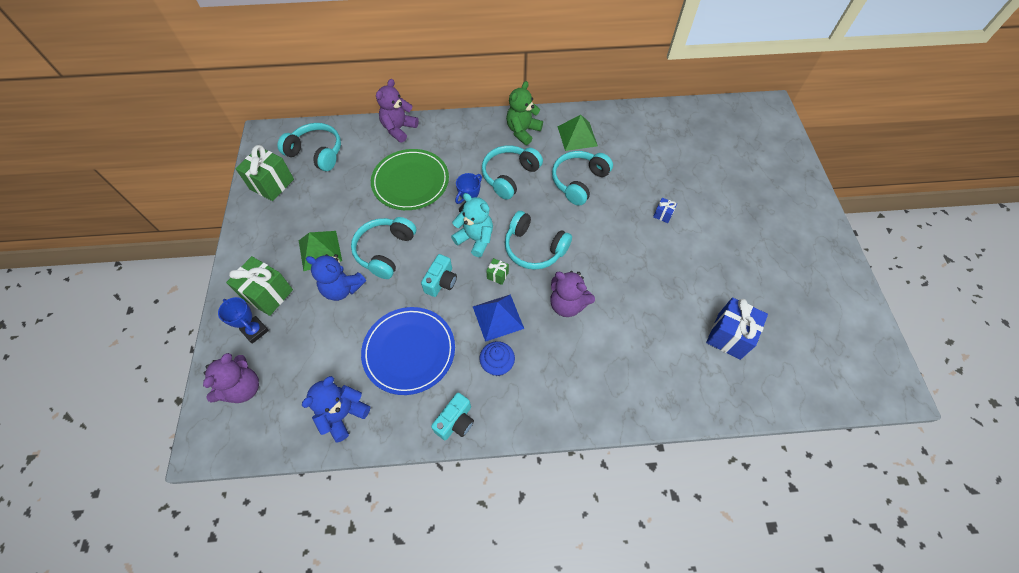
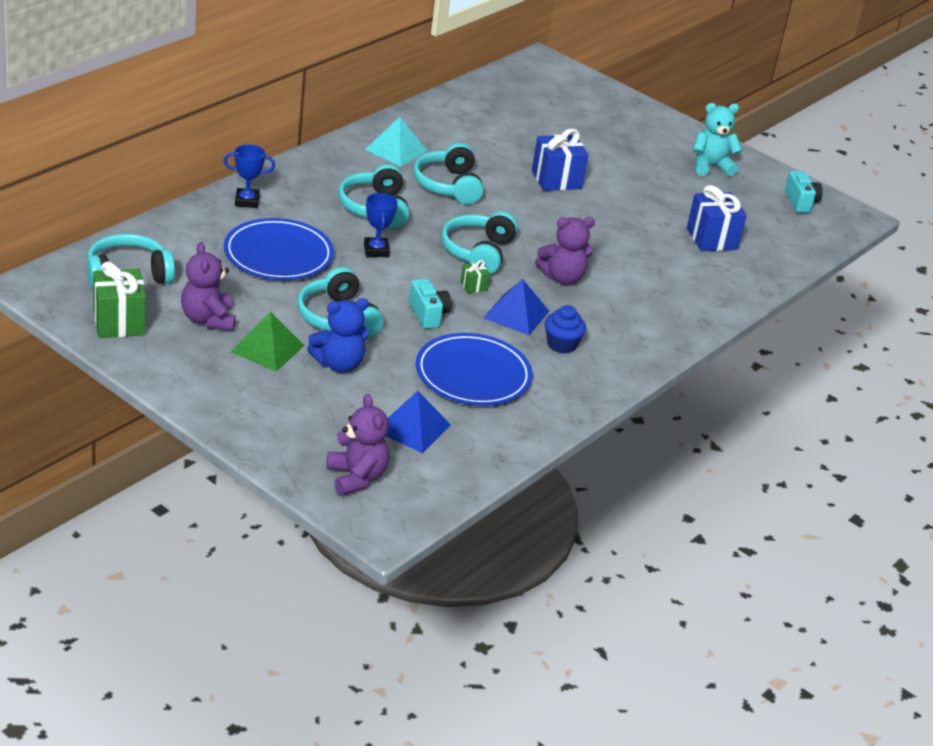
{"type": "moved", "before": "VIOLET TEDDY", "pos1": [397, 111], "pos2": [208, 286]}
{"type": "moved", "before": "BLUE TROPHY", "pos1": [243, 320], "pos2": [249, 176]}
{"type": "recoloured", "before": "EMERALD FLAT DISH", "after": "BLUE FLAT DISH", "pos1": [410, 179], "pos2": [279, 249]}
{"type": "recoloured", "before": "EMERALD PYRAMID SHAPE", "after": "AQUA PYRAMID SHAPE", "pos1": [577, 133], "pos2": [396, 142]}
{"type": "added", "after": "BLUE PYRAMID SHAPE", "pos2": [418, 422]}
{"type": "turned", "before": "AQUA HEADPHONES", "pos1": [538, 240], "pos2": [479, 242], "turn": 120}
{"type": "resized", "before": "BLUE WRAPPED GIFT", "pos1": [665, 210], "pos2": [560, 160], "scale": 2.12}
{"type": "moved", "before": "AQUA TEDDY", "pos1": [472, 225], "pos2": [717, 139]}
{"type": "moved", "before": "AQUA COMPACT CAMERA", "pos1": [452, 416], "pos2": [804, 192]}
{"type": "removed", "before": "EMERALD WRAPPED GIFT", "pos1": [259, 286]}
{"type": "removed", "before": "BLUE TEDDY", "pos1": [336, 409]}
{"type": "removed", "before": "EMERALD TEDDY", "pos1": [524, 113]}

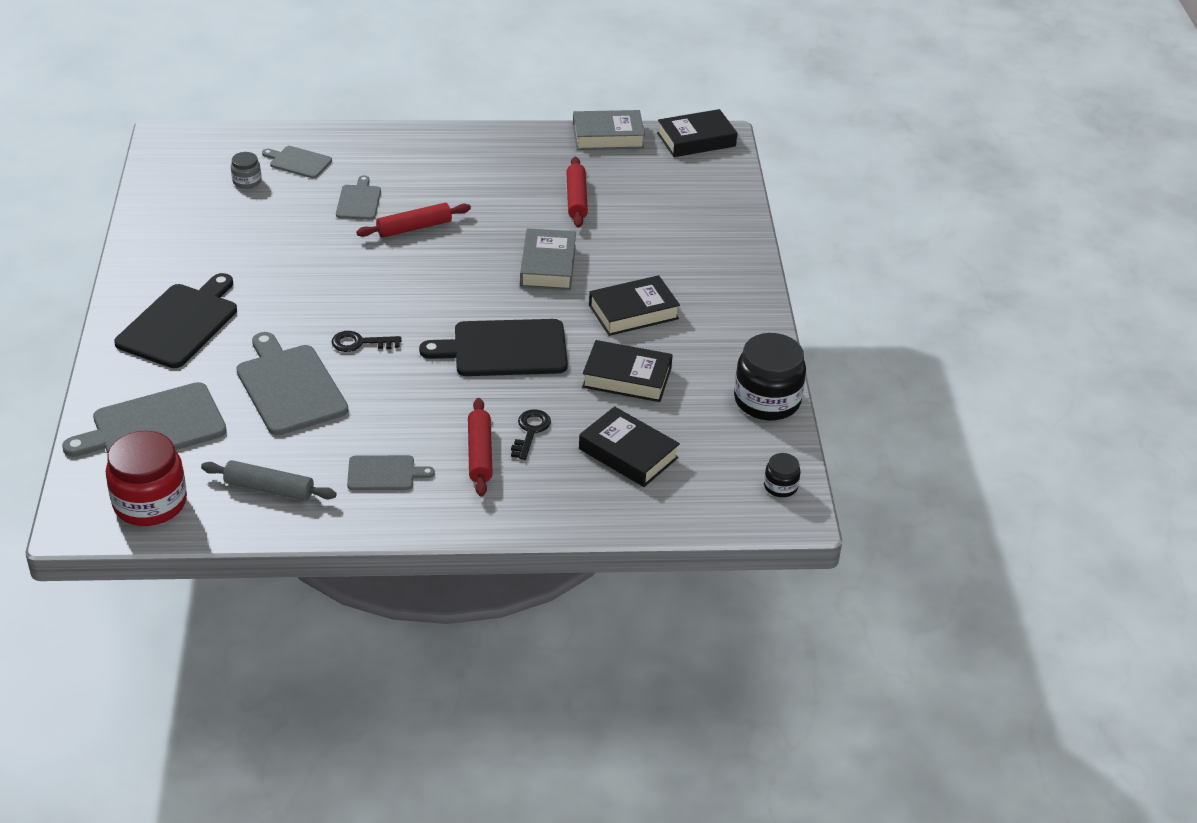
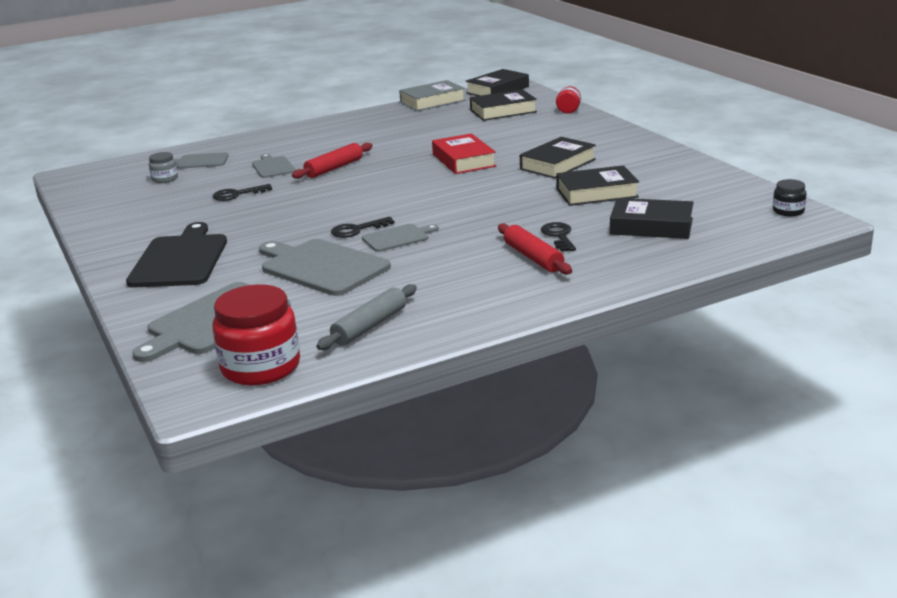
{"type": "added", "after": "JET-BLACK LATCHKEY", "pos2": [242, 192]}
{"type": "turned", "before": "GRAY DOUGH ROLLER", "pos1": [269, 480], "pos2": [366, 317], "turn": -45}
{"type": "moved", "before": "GRAY CHOPPING BOARD", "pos1": [391, 472], "pos2": [400, 238]}
{"type": "recoloured", "before": "GRAY BOOK", "after": "CRIMSON BOOK", "pos1": [548, 259], "pos2": [464, 153]}
{"type": "added", "after": "JET-BLACK BOOK", "pos2": [503, 105]}
{"type": "added", "after": "CRIMSON JAM JAR", "pos2": [568, 100]}
{"type": "removed", "before": "JET-BLACK CHOPPING BOARD", "pos1": [493, 347]}
{"type": "removed", "before": "CRIMSON DOUGH ROLLER", "pos1": [577, 192]}
{"type": "removed", "before": "JET-BLACK JAM JAR", "pos1": [770, 376]}

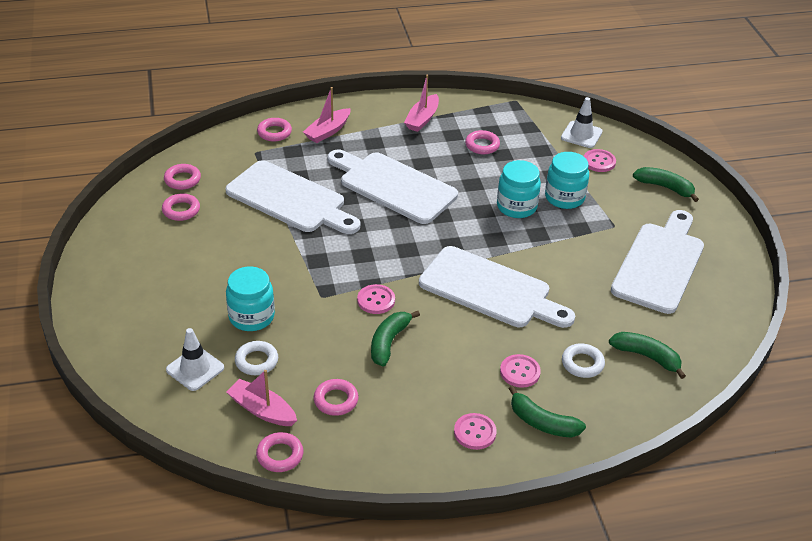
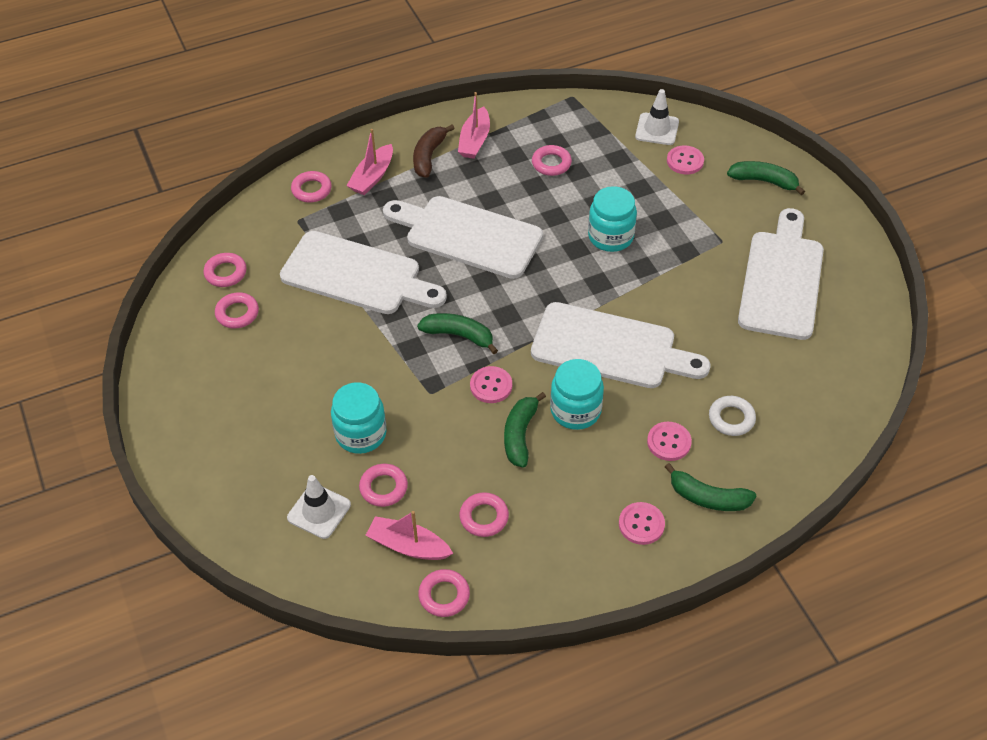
{"type": "recoloured", "before": "SNOW-WHITE TORUS", "after": "ROSE-PINK TORUS", "pos1": [256, 358], "pos2": [383, 485]}
{"type": "added", "after": "BROWN BANANA FRUIT", "pos2": [434, 151]}
{"type": "moved", "before": "EMERALD BANANA FRUIT", "pos1": [647, 355], "pos2": [457, 333]}
{"type": "moved", "before": "AQUA JAM JAR", "pos1": [567, 180], "pos2": [577, 394]}

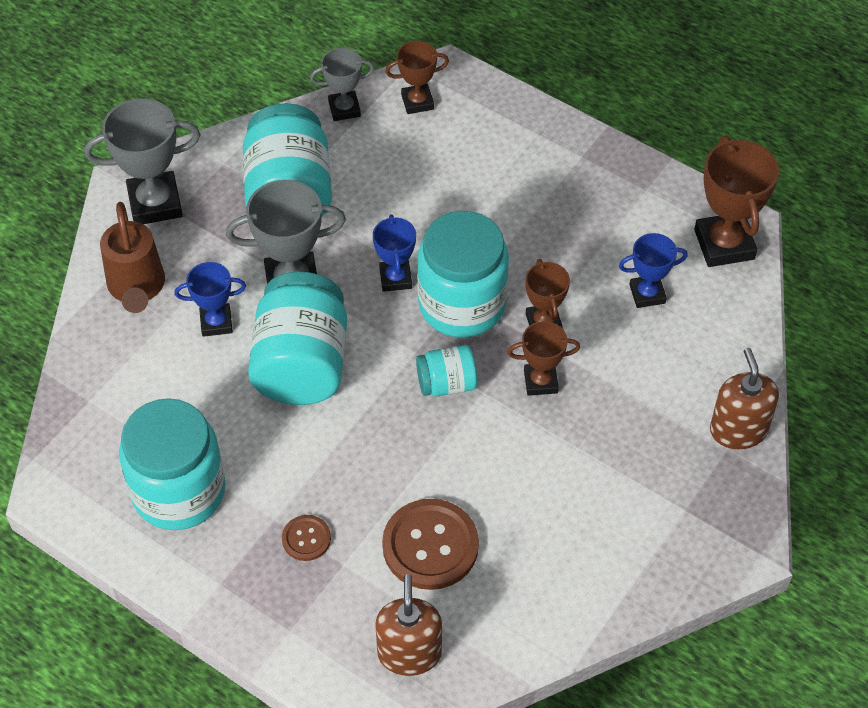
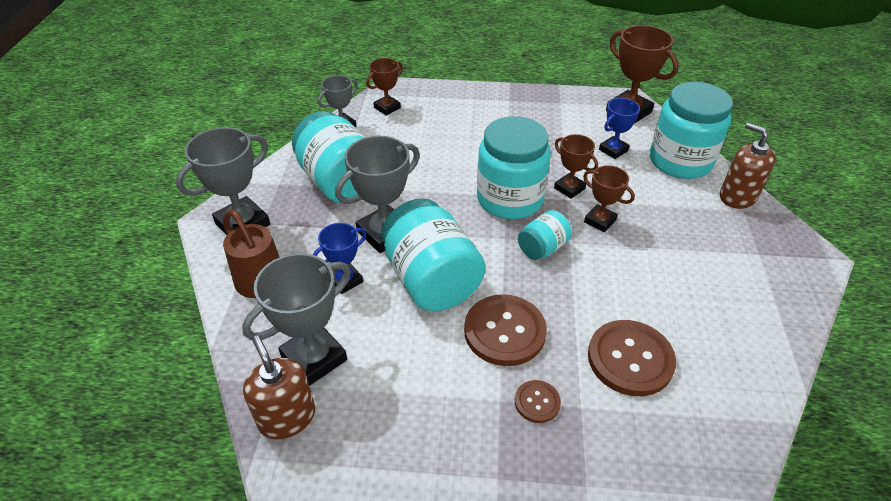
{"type": "added", "after": "GRAY TROPHY", "pos2": [296, 319]}
{"type": "moved", "before": "BROWN PUMP BOTTLE", "pos1": [408, 625], "pos2": [279, 387]}
{"type": "added", "after": "BROWN SHIRT BUTTON", "pos2": [505, 330]}
{"type": "turned", "before": "BROWN TROPHY", "pos1": [543, 358], "pos2": [609, 198], "turn": 75}
{"type": "moved", "before": "AQUA JAM JAR", "pos1": [172, 464], "pos2": [691, 130]}
{"type": "removed", "before": "BLUE TROPHY", "pos1": [394, 253]}

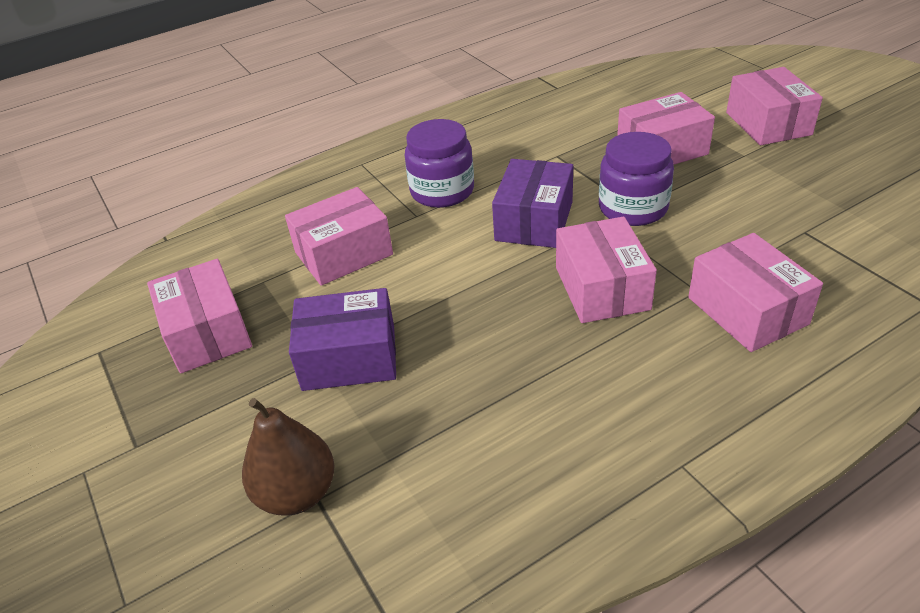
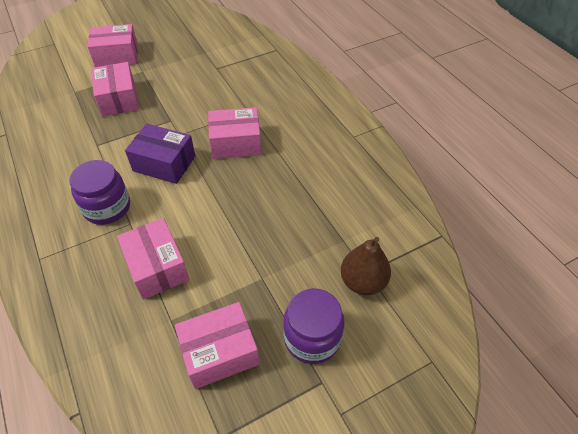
{"type": "moved", "before": "VIOLET JAM JAR", "pos1": [636, 179], "pos2": [314, 326]}
{"type": "removed", "before": "VIOLET PACKAGE", "pos1": [342, 339]}
{"type": "removed", "before": "ROSE-PINK PACKAGE", "pos1": [755, 292]}

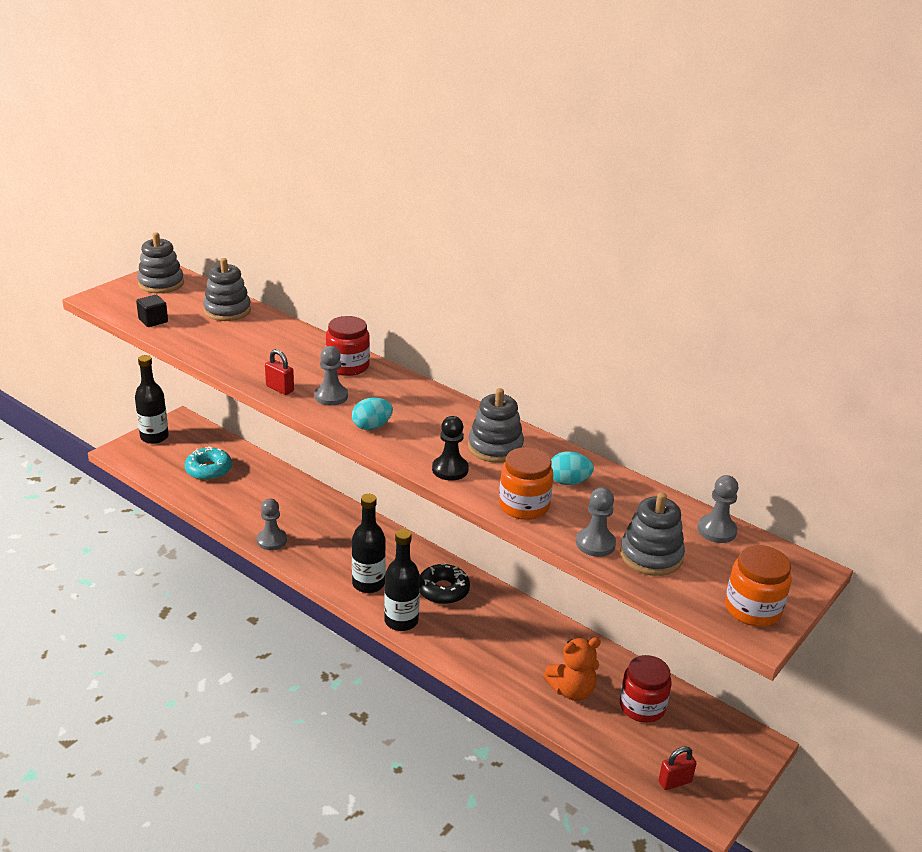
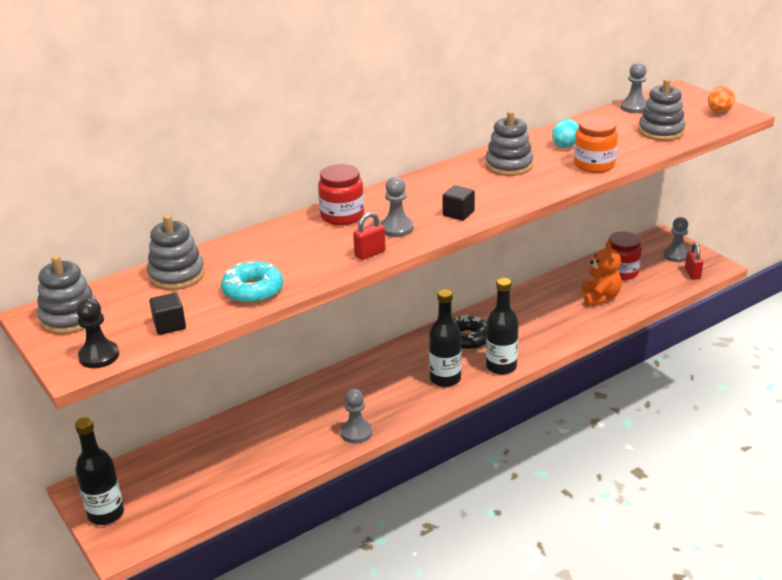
{"type": "moved", "before": "JET-BLACK PAWN", "pos1": [450, 448], "pos2": [97, 333]}
{"type": "moved", "before": "AQUA DONUT", "pos1": [208, 463], "pos2": [252, 282]}
{"type": "replaced", "before": "AQUA EGG SHAPE", "after": "JET-BLACK BLOCK", "pos1": [372, 413], "pos2": [458, 203]}
{"type": "moved", "before": "GRAY PAWN", "pos1": [596, 522], "pos2": [675, 239]}
{"type": "replaced", "before": "ORANGE JAM JAR", "after": "ORANGE EGG SHAPE", "pos1": [758, 586], "pos2": [721, 99]}

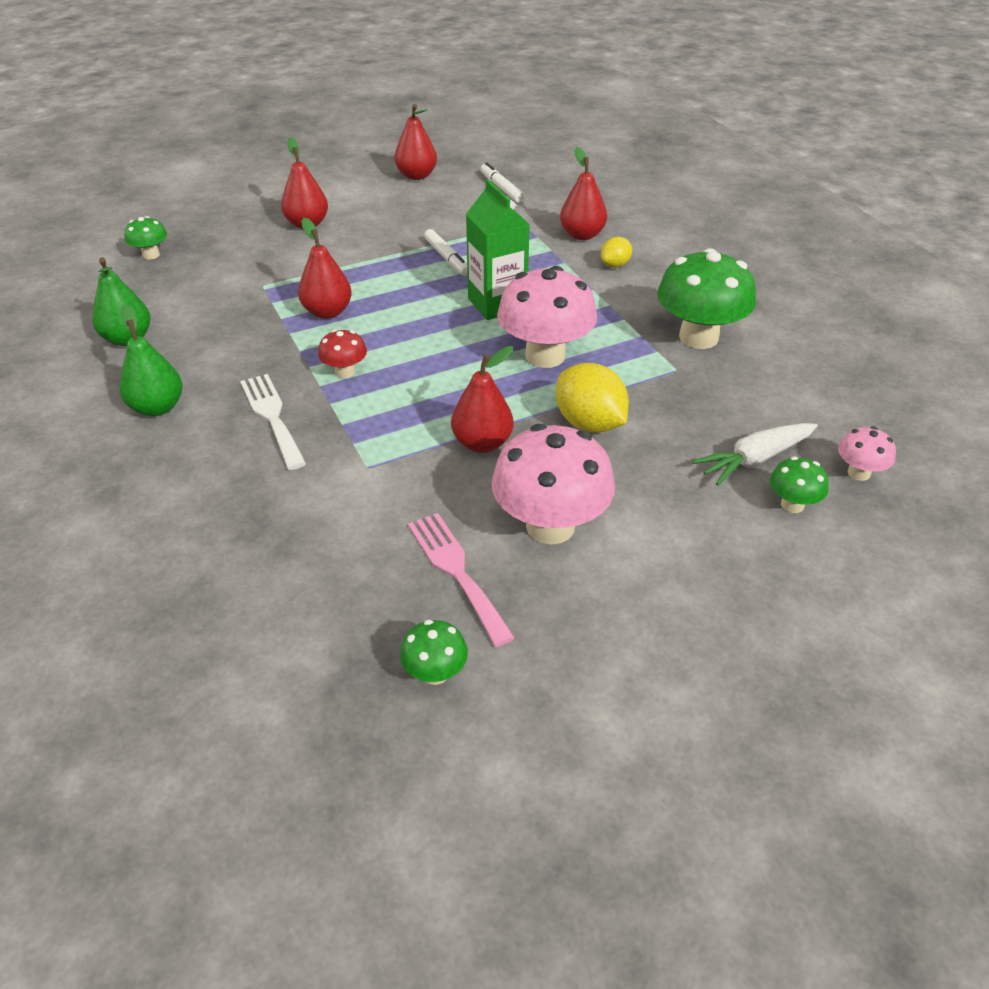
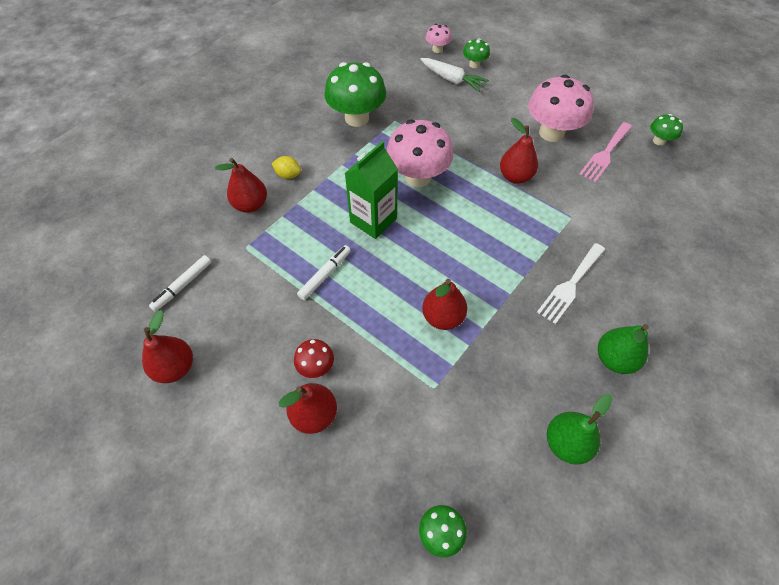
{"type": "moved", "before": "CRIMSON FUNGUS", "pos1": [342, 353], "pos2": [314, 358]}
{"type": "removed", "before": "YELLOW TOY LEMON", "pos1": [592, 398]}

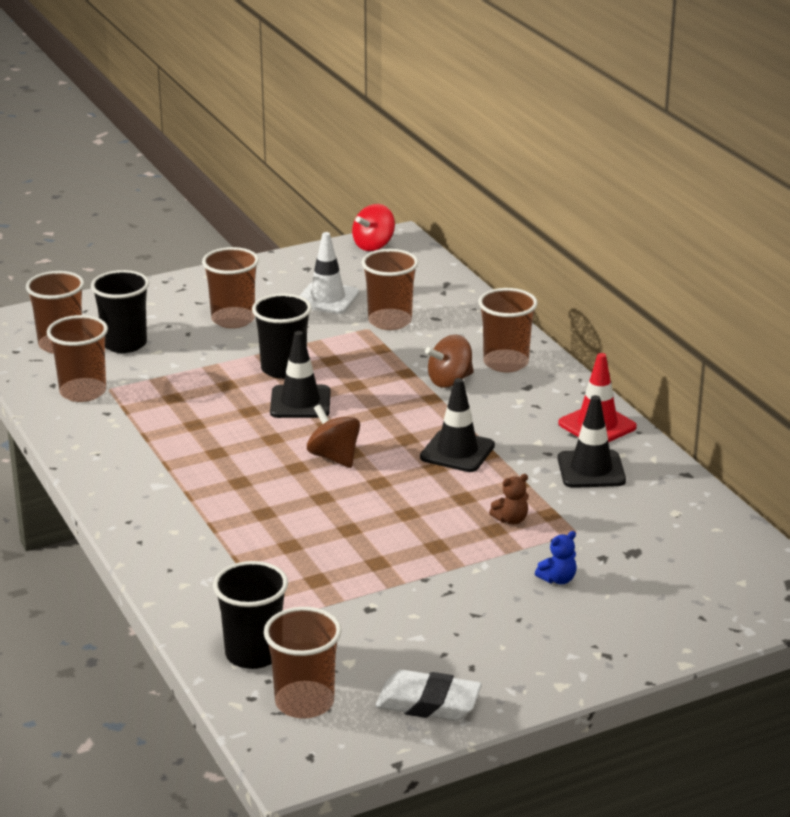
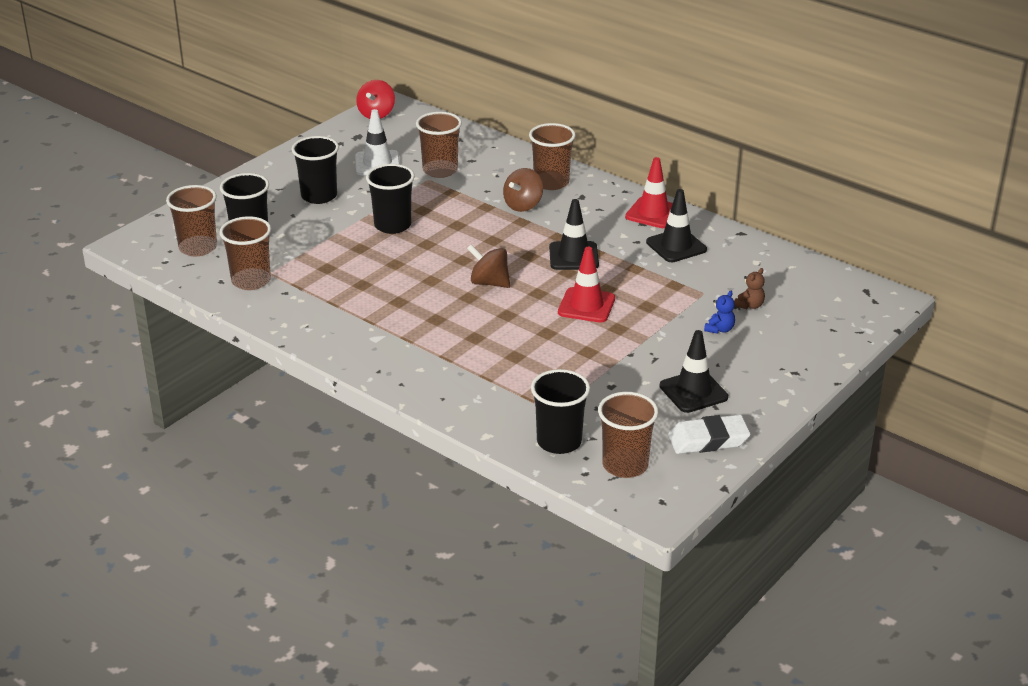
{"type": "recoloured", "before": "BROWN CUP", "after": "JET-BLACK CUP", "pos1": [230, 287], "pos2": [315, 170]}
{"type": "added", "after": "CRIMSON TRAFFIC CONE", "pos2": [586, 284]}
{"type": "moved", "before": "JET-BLACK TRAFFIC CONE", "pos1": [300, 374], "pos2": [693, 371]}
{"type": "moved", "before": "BROWN TEDDY", "pos1": [509, 499], "pos2": [749, 288]}

